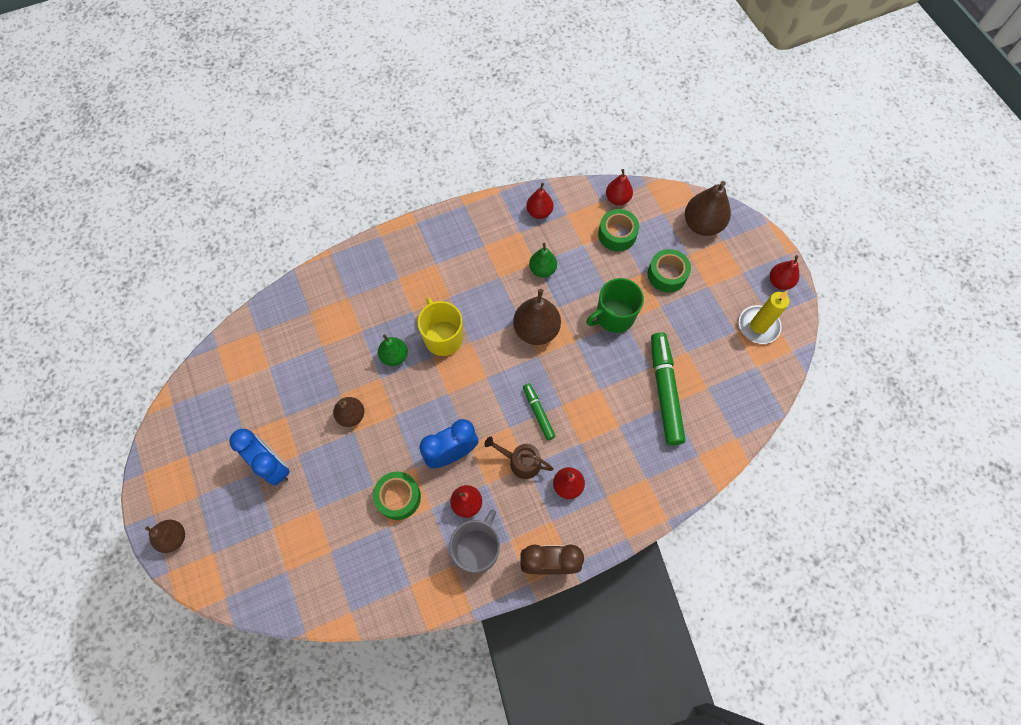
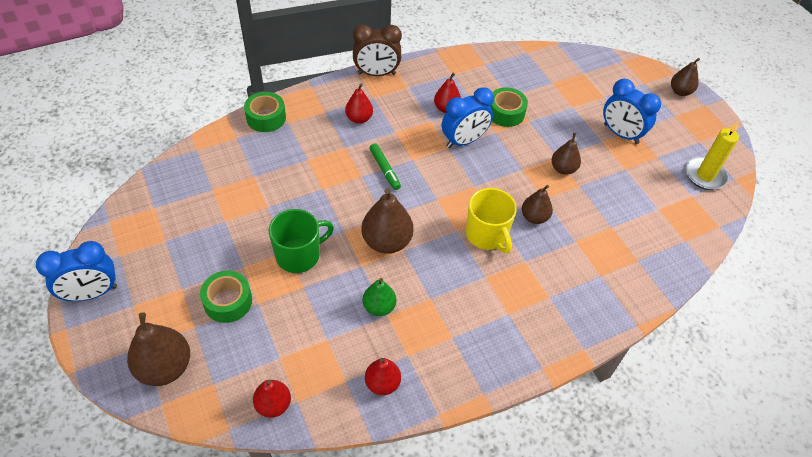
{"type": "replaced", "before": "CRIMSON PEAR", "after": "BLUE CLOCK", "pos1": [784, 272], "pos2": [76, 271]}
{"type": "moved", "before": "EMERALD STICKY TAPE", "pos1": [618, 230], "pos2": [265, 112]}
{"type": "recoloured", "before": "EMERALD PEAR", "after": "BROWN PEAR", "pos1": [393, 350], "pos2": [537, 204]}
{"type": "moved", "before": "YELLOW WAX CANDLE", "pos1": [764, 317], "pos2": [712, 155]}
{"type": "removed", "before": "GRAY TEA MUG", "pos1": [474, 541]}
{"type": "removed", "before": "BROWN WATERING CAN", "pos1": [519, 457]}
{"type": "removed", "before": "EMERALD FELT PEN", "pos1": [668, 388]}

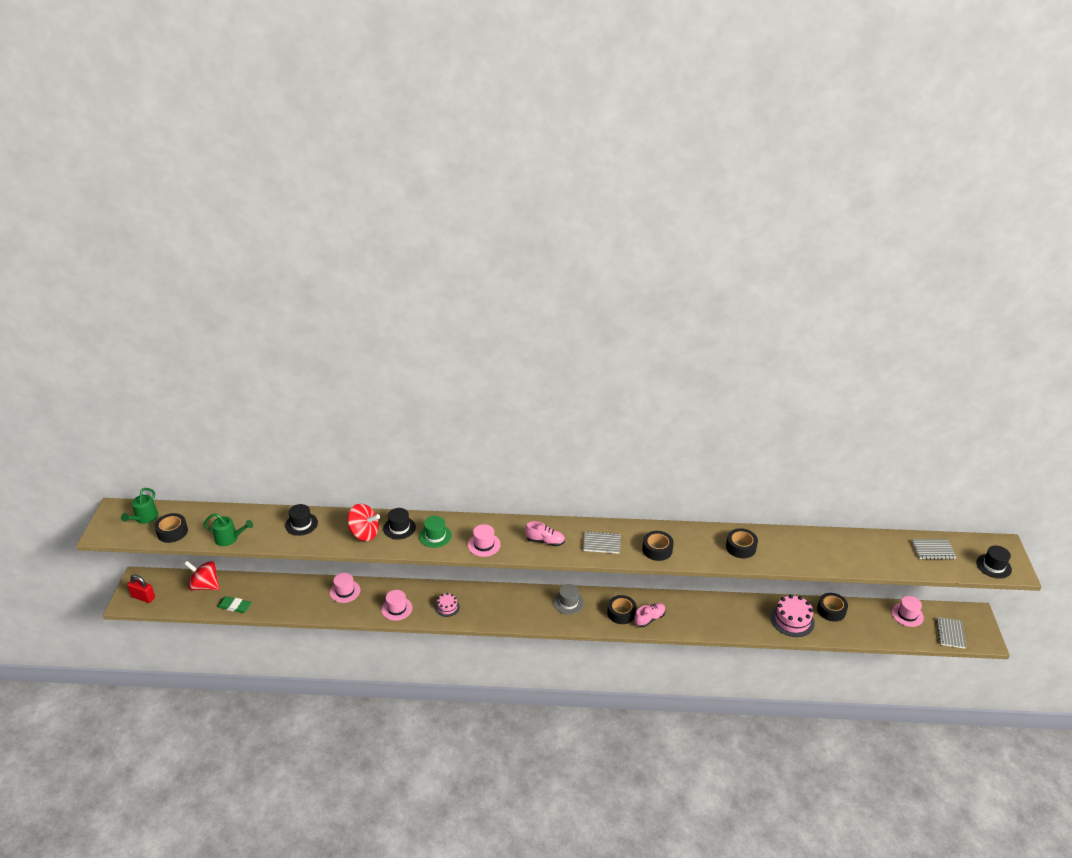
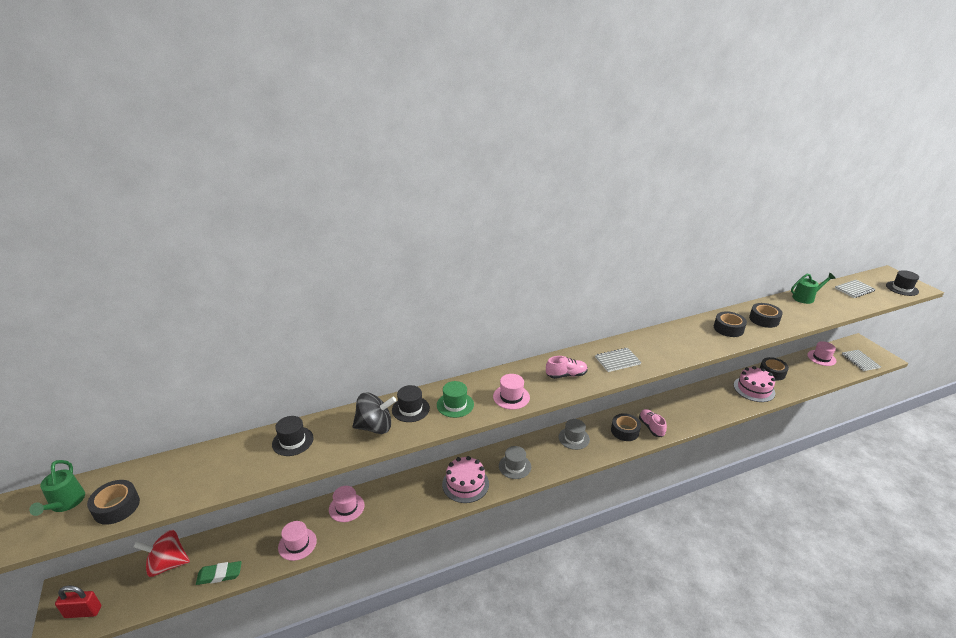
{"type": "moved", "before": "ROSE-PINK HAT", "pos1": [396, 605], "pos2": [297, 541]}
{"type": "recoloured", "before": "CRIMSON WHIRLIGIG", "after": "JET-BLACK WHIRLIGIG", "pos1": [363, 522], "pos2": [374, 413]}
{"type": "resized", "before": "ROSE-PINK LAYER CAKE", "pos1": [447, 605], "pos2": [465, 479], "scale": 1.74}
{"type": "added", "after": "GRAY HAT", "pos2": [515, 462]}
{"type": "turned", "before": "ROSE-PINK LACE-UP SHOE", "pos1": [650, 615], "pos2": [653, 423], "turn": -45}
{"type": "moved", "before": "JET-BLACK STICKY TAPE", "pos1": [658, 546], "pos2": [766, 315]}
{"type": "moved", "before": "EMERALD WATERING CAN", "pos1": [228, 529], "pos2": [813, 288]}

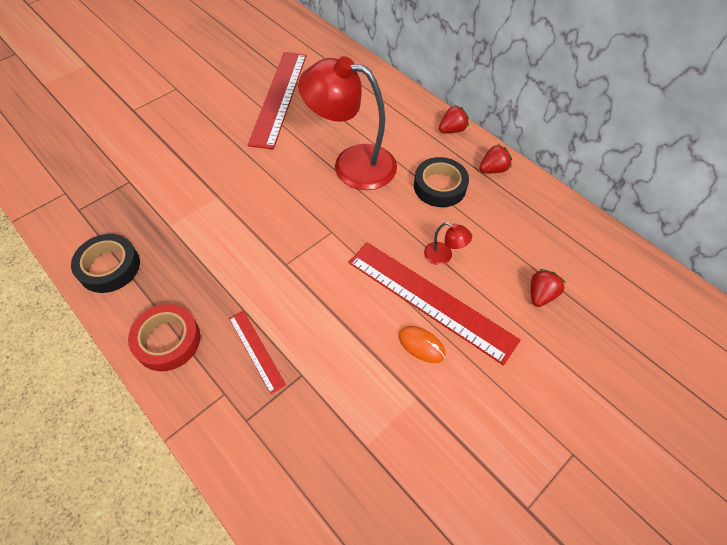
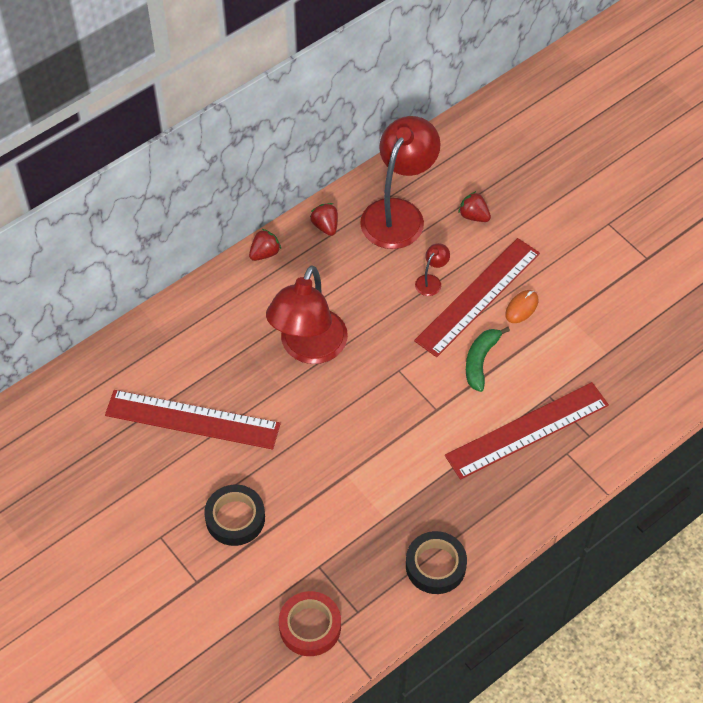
{"type": "moved", "before": "JET-BLACK STICKY TAPE", "pos1": [441, 182], "pos2": [234, 515]}
{"type": "turned", "before": "CRIMSON BERRY", "pos1": [454, 119], "pos2": [265, 245], "turn": 75}
{"type": "moved", "before": "CRIMSON STICKY TAPE", "pos1": [164, 337], "pos2": [310, 623]}
{"type": "added", "after": "CRIMSON LAMP", "pos2": [400, 182]}
{"type": "resized", "before": "CRIMSON RULER", "pos1": [257, 352], "pos2": [527, 431], "scale": 2.06}
{"type": "added", "after": "EMERALD BANANA FRUIT", "pos2": [488, 359]}

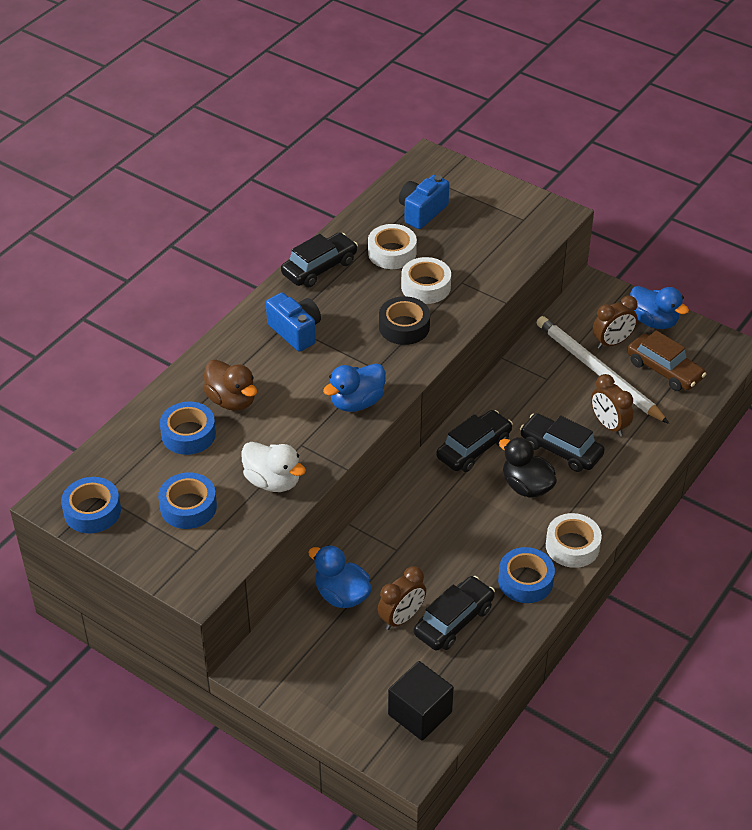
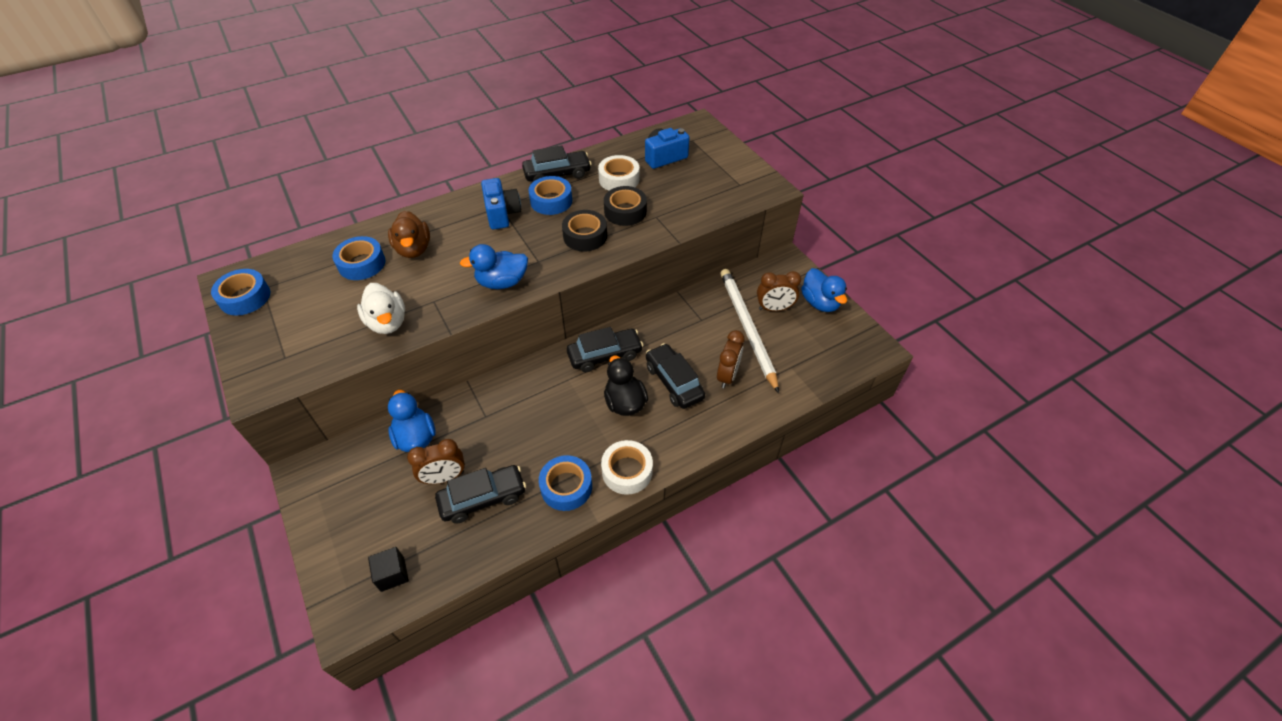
{"type": "resized", "before": "JET-BLACK BLOCK", "pos1": [421, 701], "pos2": [388, 569], "scale": 0.63}
{"type": "moved", "before": "BLUE STICKY TAPE", "pos1": [187, 500], "pos2": [550, 195]}
{"type": "recoloured", "before": "SNOW-WHITE STICKY TAPE", "after": "JET-BLACK STICKY TAPE", "pos1": [426, 280], "pos2": [625, 206]}
{"type": "turned", "before": "BROWN CLOCK", "pos1": [612, 405], "pos2": [731, 359], "turn": -150}
{"type": "removed", "before": "BROWN CAR", "pos1": [666, 360]}

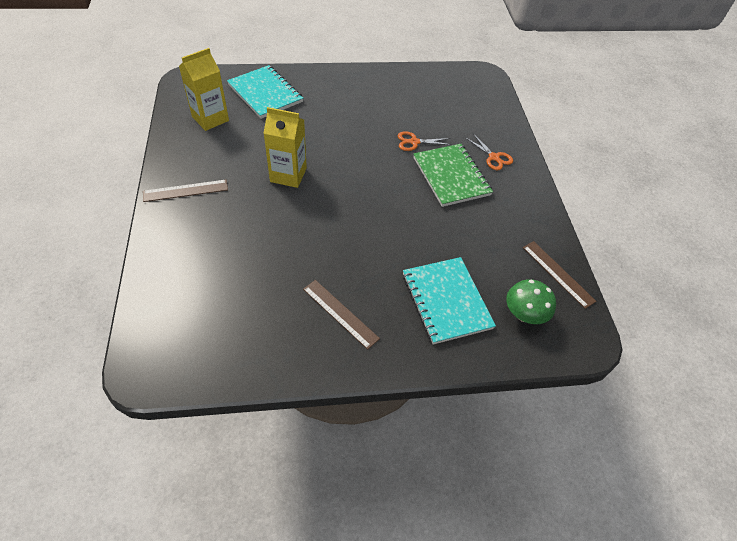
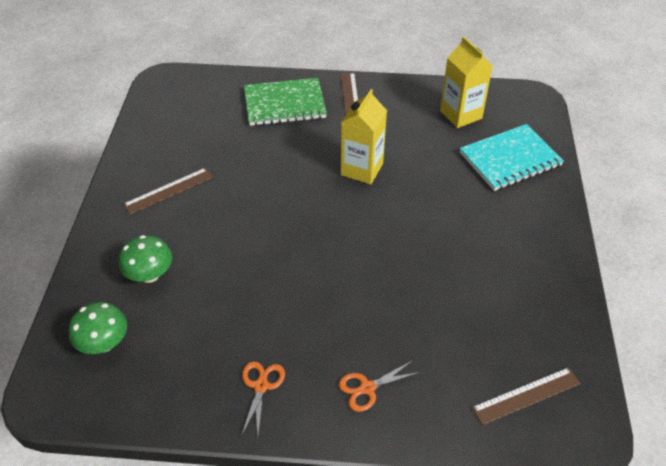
{"type": "replaced", "before": "AQUA NOTEBOOK", "after": "EMERALD FUNGUS", "pos1": [449, 301], "pos2": [145, 259]}
{"type": "moved", "before": "ORANGE SHEARS", "pos1": [424, 141], "pos2": [263, 398]}
{"type": "moved", "before": "EMERALD NOTEBOOK", "pos1": [453, 175], "pos2": [285, 102]}
{"type": "moved", "before": "BROWN RULER", "pos1": [559, 275], "pos2": [526, 396]}

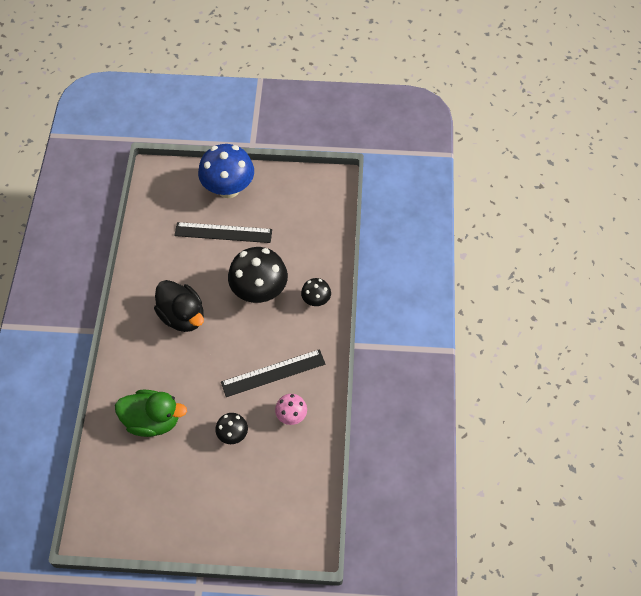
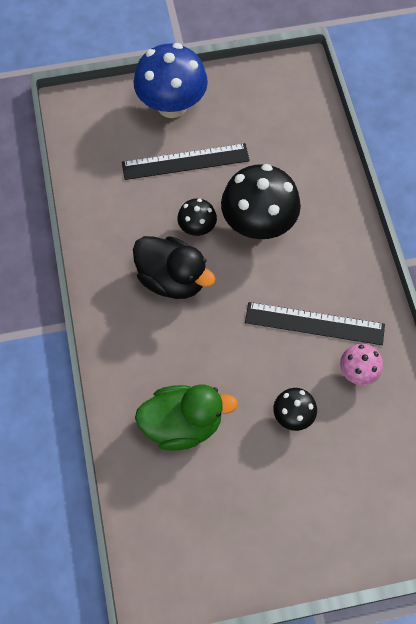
{"type": "moved", "before": "JET-BLACK FUNGUS", "pos1": [316, 292], "pos2": [197, 217]}
{"type": "turned", "before": "JET-BLACK RULER", "pos1": [273, 373], "pos2": [315, 323], "turn": 45}

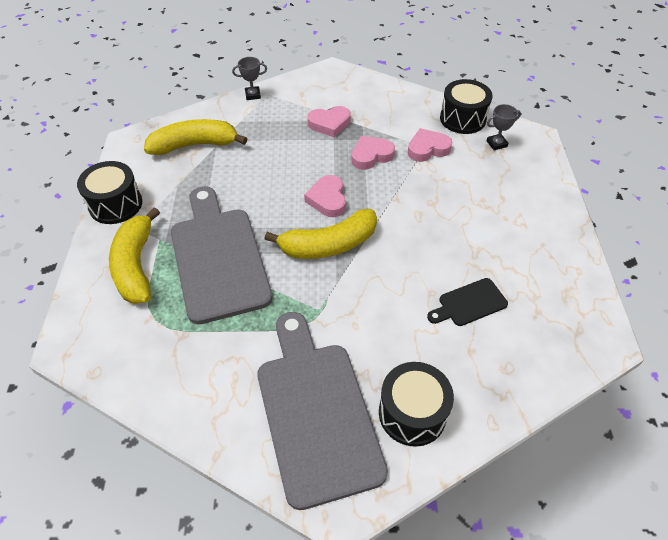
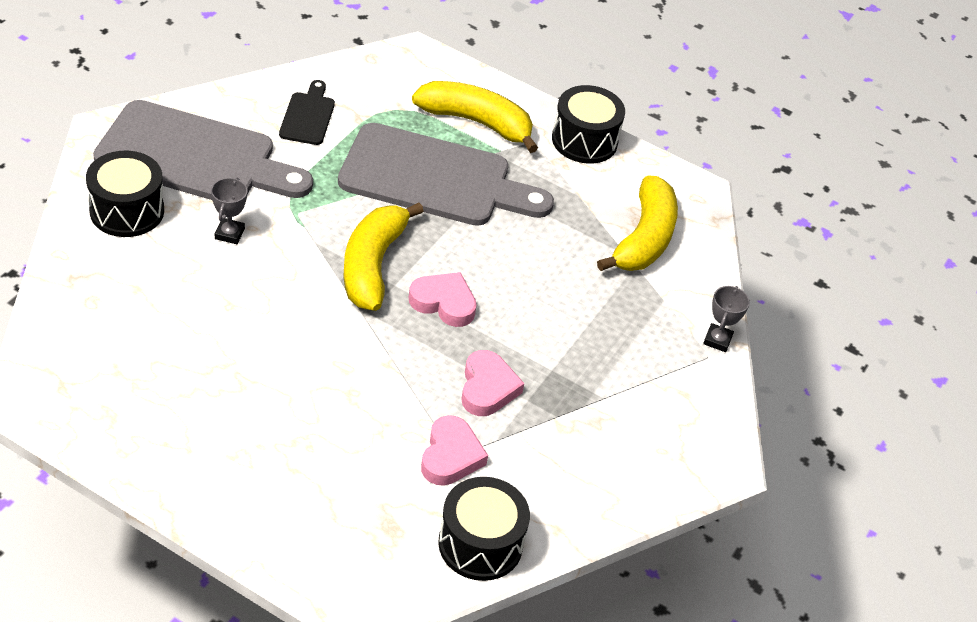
{"type": "moved", "before": "GRAY TROPHY", "pos1": [504, 127], "pos2": [229, 211]}
{"type": "moved", "before": "JET-BLACK CHOPPING BOARD", "pos1": [467, 302], "pos2": [307, 112]}
{"type": "removed", "before": "ROSE-PINK HEART SHAPE", "pos1": [329, 122]}

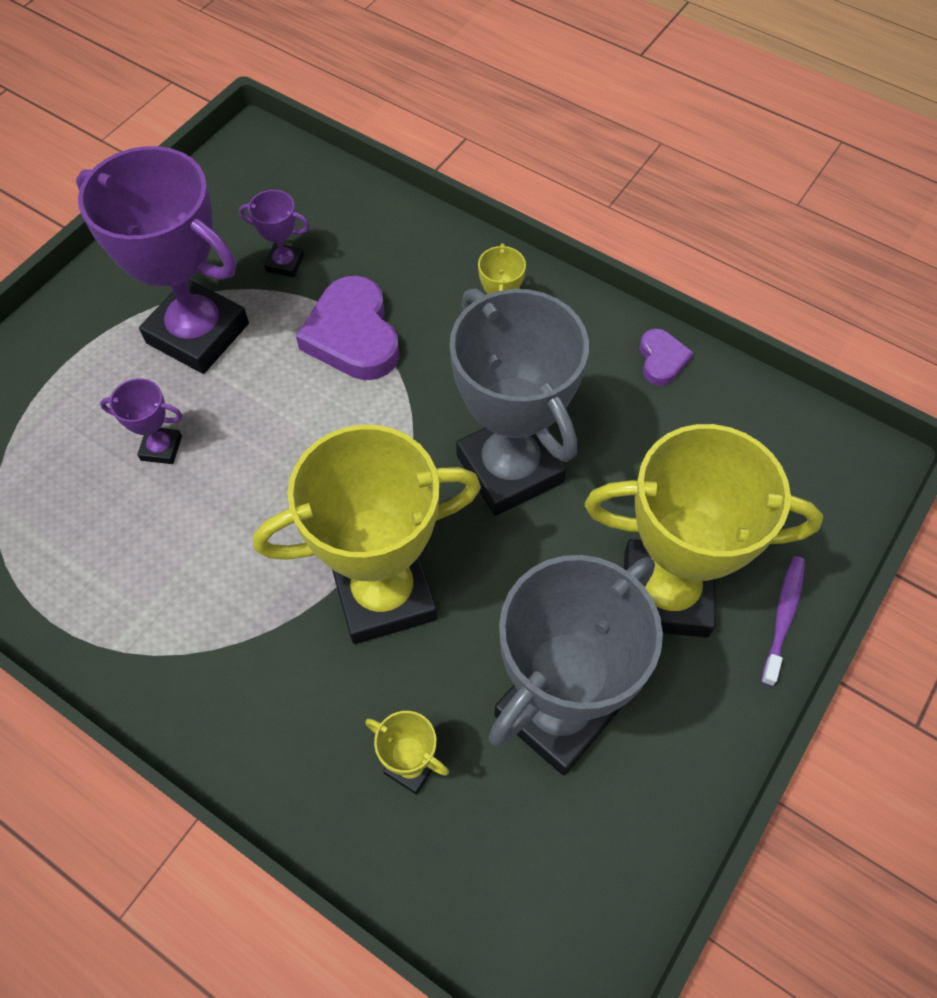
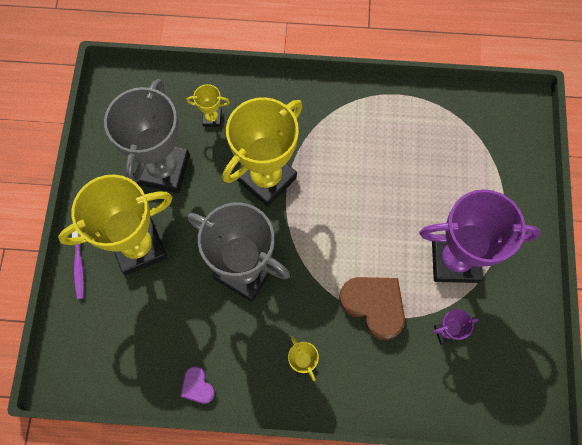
{"type": "recoloured", "before": "VIOLET HEART SHAPE", "after": "BROWN HEART SHAPE", "pos1": [347, 328], "pos2": [372, 308]}
{"type": "removed", "before": "VIOLET TROPHY", "pos1": [141, 421]}

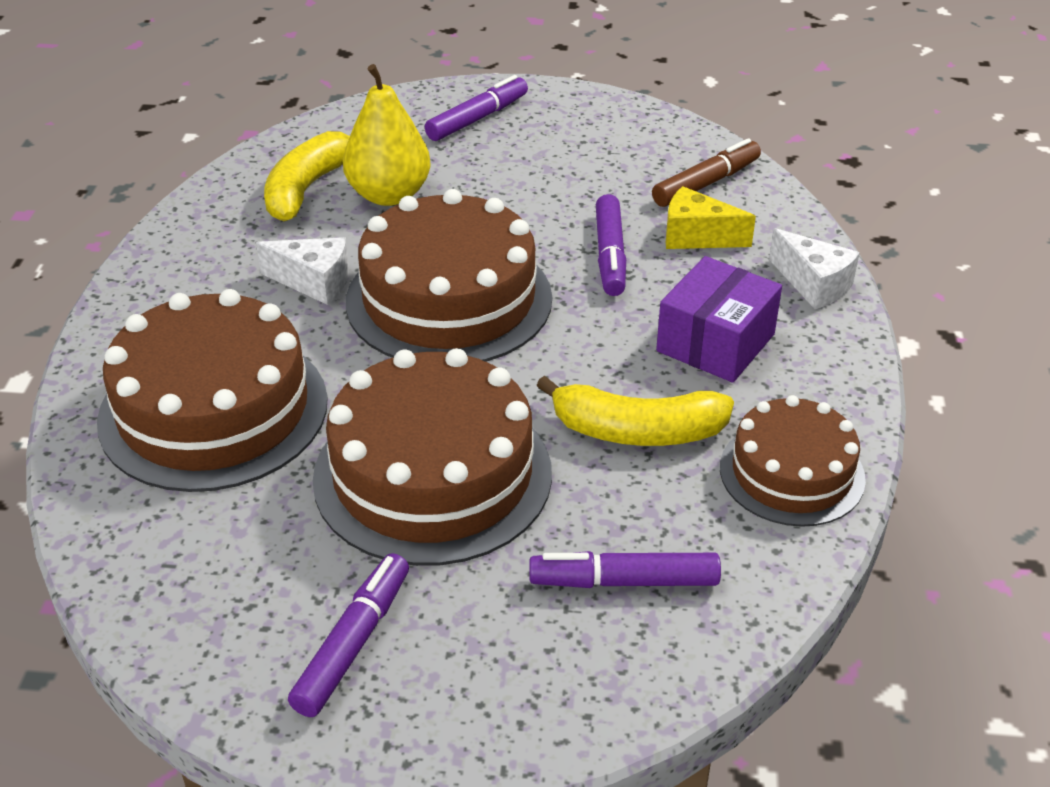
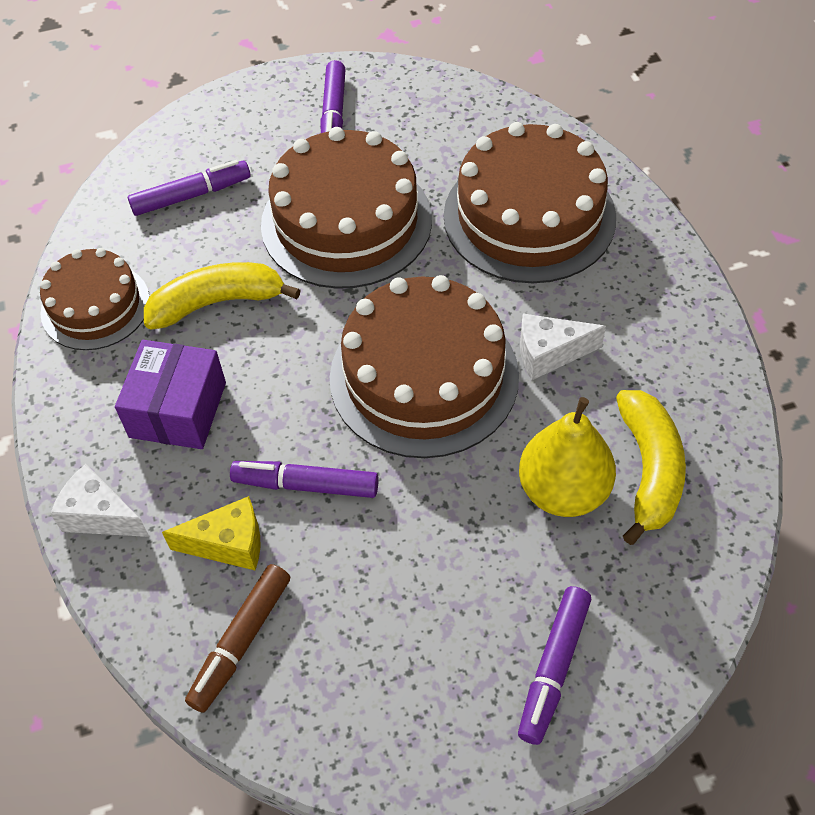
{"type": "turned", "before": "VIOLET FELT PEN", "pos1": [611, 245], "pos2": [304, 479], "turn": -60}

